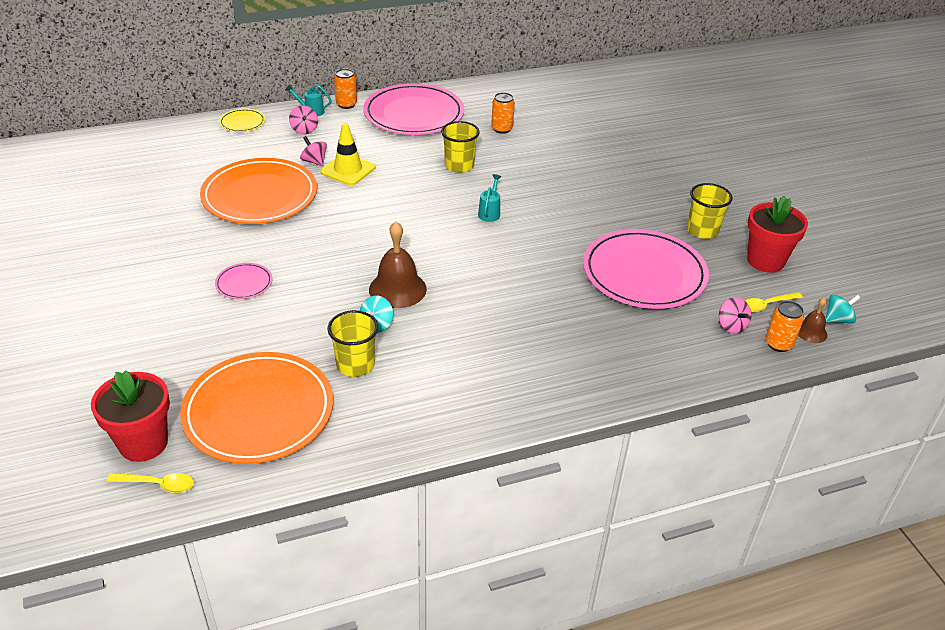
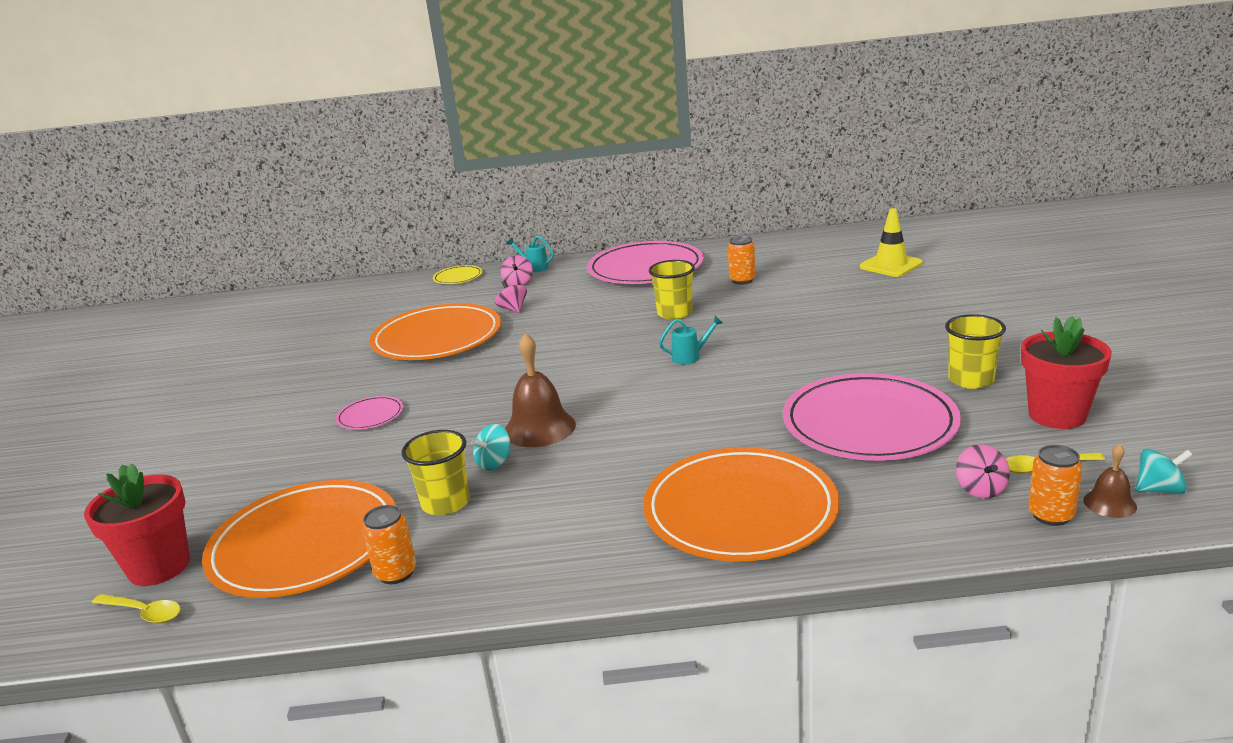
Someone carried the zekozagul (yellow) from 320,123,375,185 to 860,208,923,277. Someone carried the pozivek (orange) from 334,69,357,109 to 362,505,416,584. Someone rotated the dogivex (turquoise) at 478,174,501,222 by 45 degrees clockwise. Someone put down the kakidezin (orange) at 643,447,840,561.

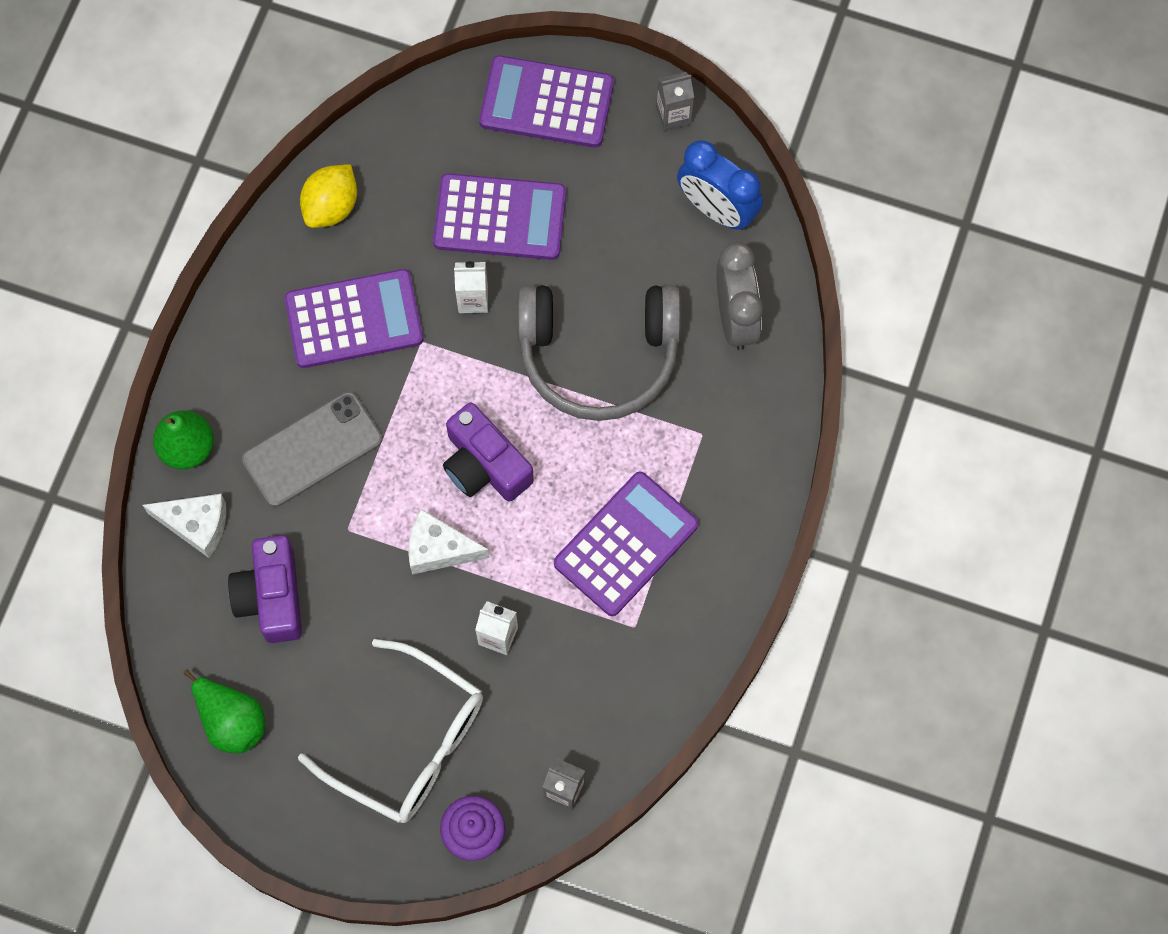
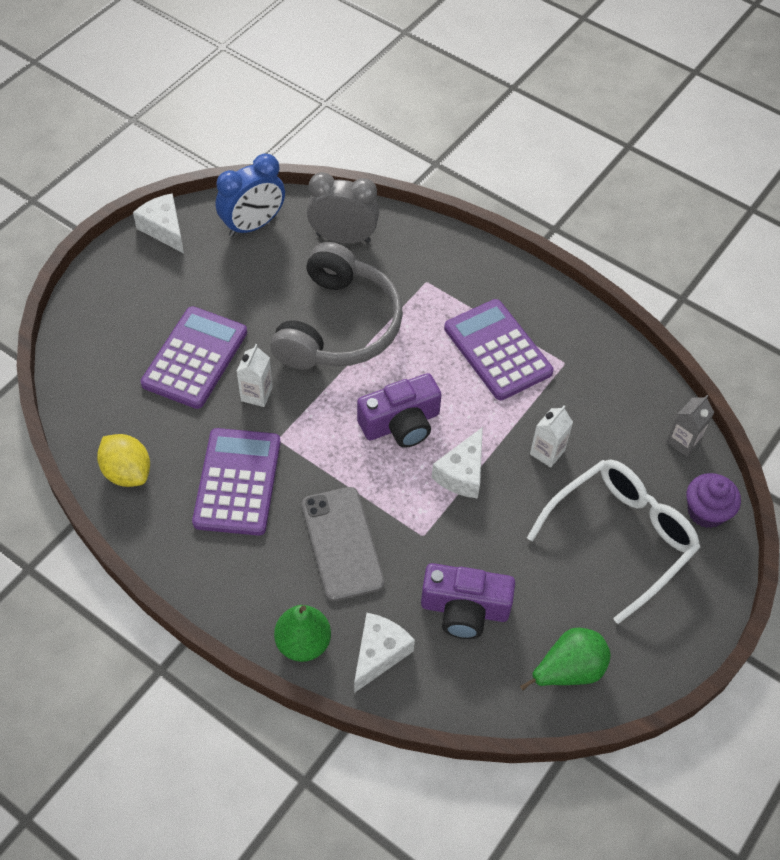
Someone took away the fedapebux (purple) at 479,55,614,148. Someone swapped the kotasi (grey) at 656,72,694,131 for the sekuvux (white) at 133,193,184,253.

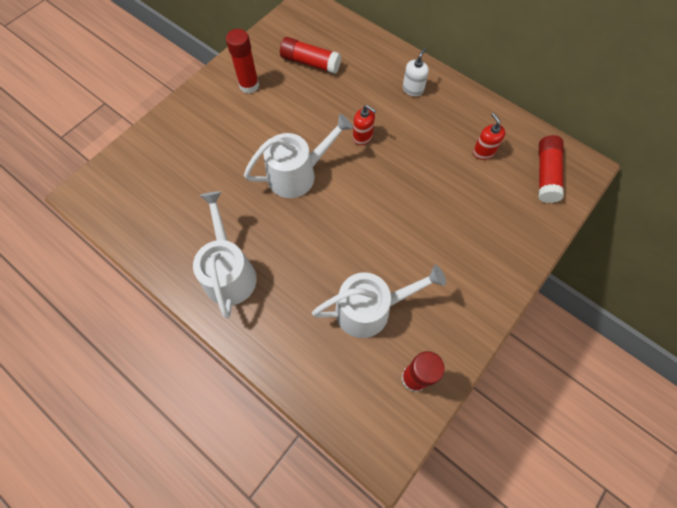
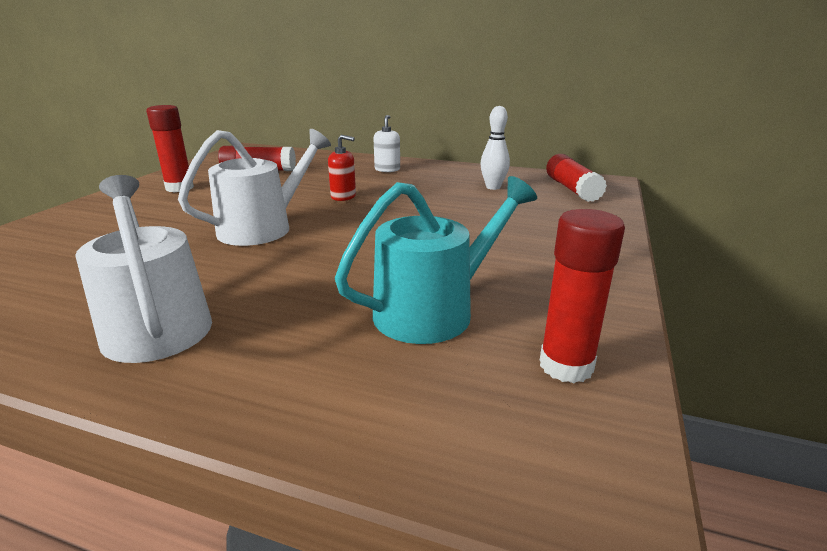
Someone repainted the dogivex (white) at 312,265,446,338, which became the dogivex (turquoise) at 335,176,537,344. Someone swapped the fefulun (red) at 473,113,505,160 for the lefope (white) at 480,106,510,190.

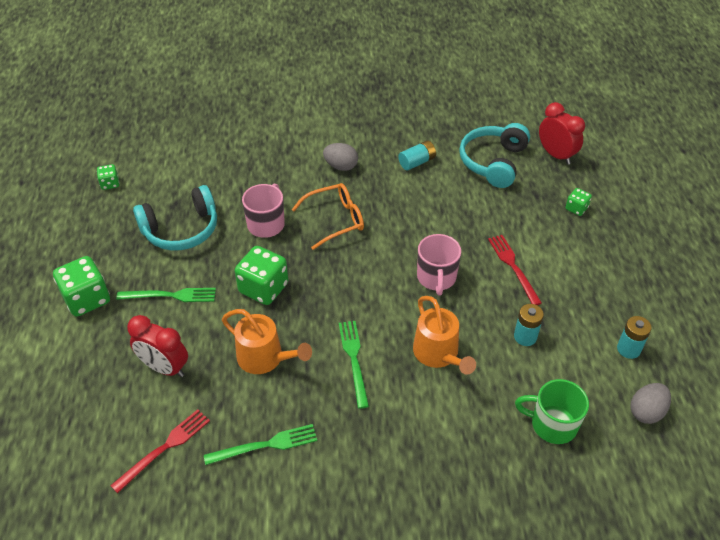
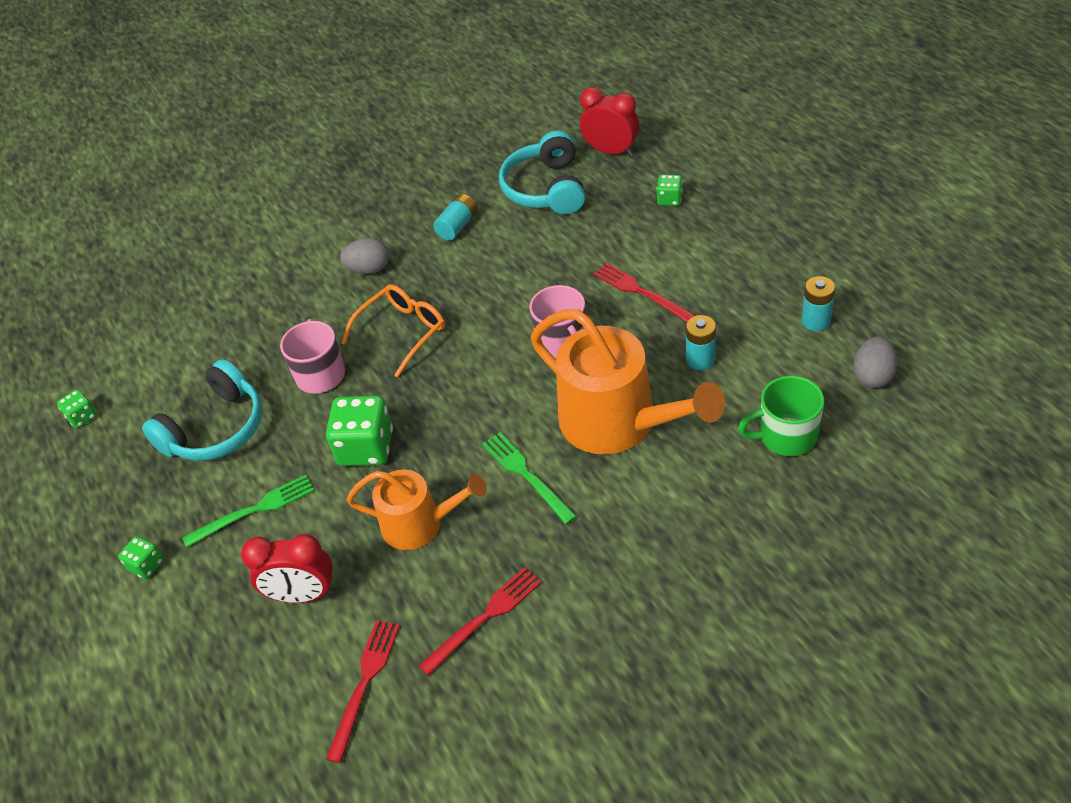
Someone scaled the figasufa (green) at 53,256,110,317 by 0.51. Someone repainted the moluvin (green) at 204,424,317,465, which became the moluvin (red) at 419,567,542,676. Someone scaled the dogivex (orange) at 413,296,476,375 by 1.65.

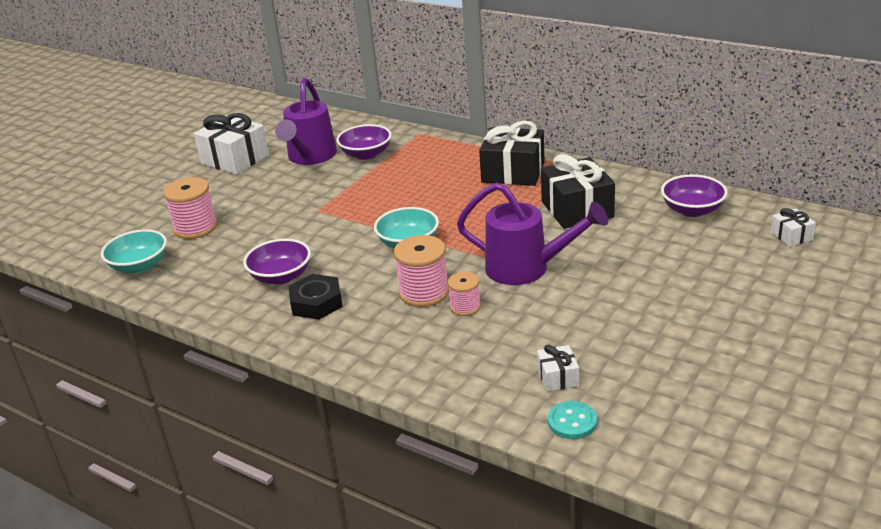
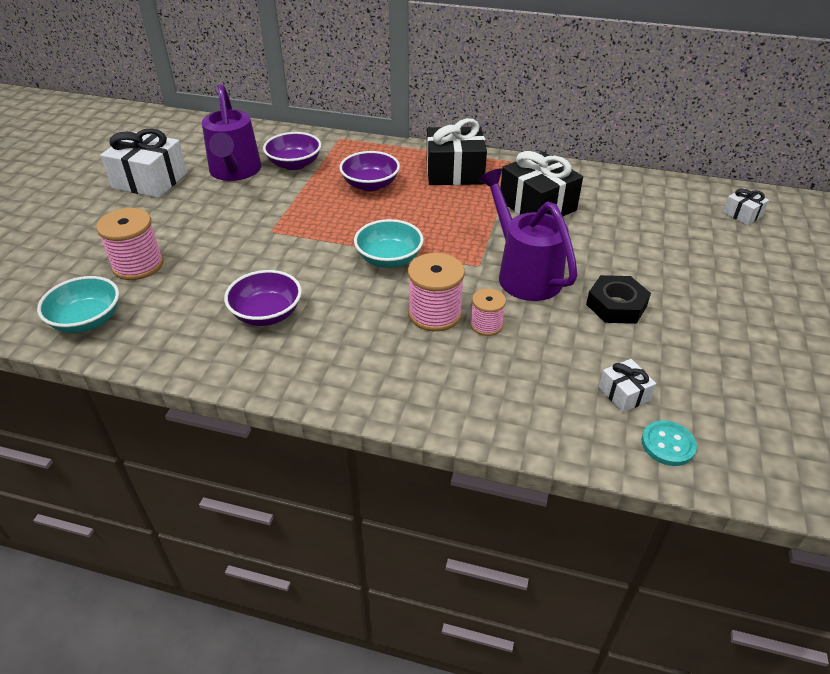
Someone carried the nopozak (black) from 289,274,343,320 to 586,275,651,324. Someone rotated the dogivex (purple) at 457,182,608,285 by 120 degrees counterclockwise. Someone carried the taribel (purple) from 661,174,728,217 to 339,151,400,191.

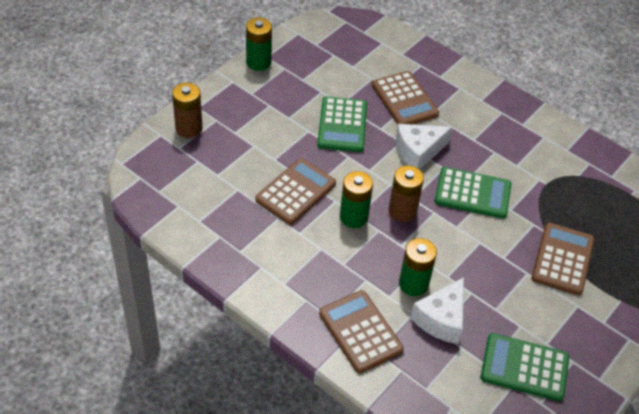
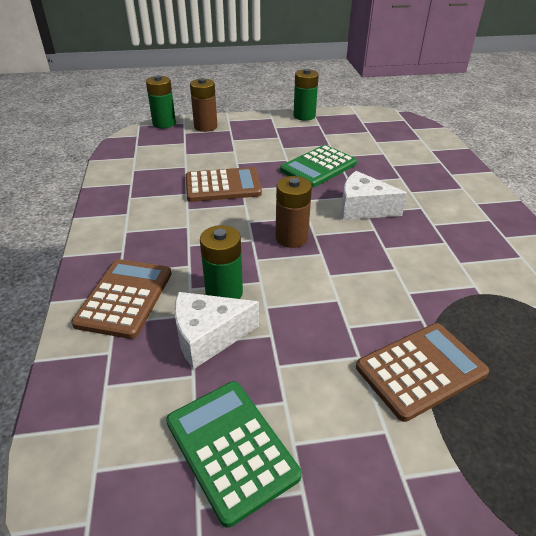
Someone carried the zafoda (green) from 340,171,373,228 to 146,75,176,128. Someone took away the fedapebux (brown) at 372,71,439,125. Someone took away the fedapebux (green) at 435,167,512,219.

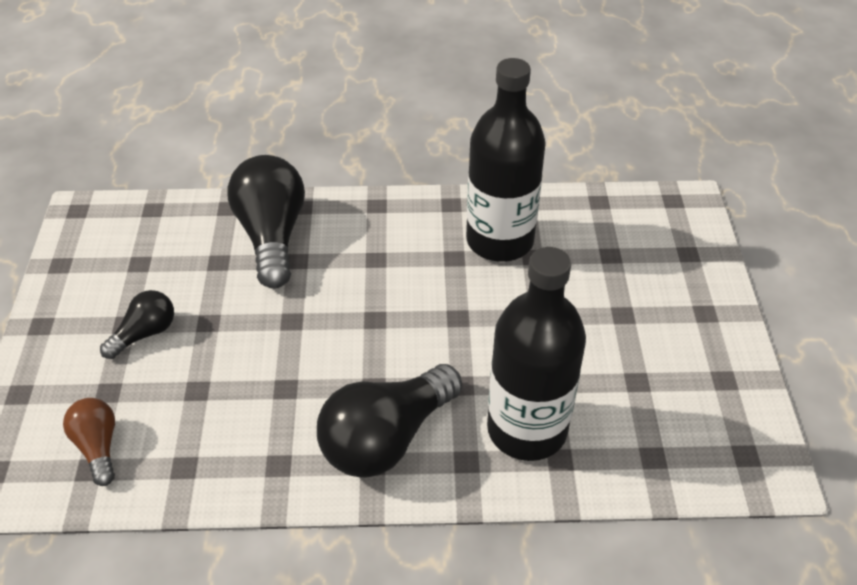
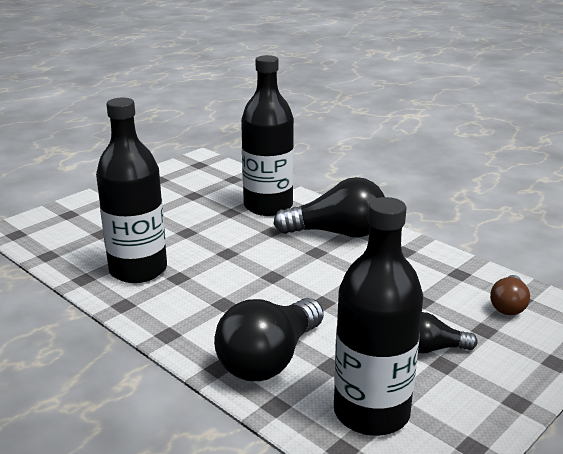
Someone put down the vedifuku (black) at 334,197,423,436.

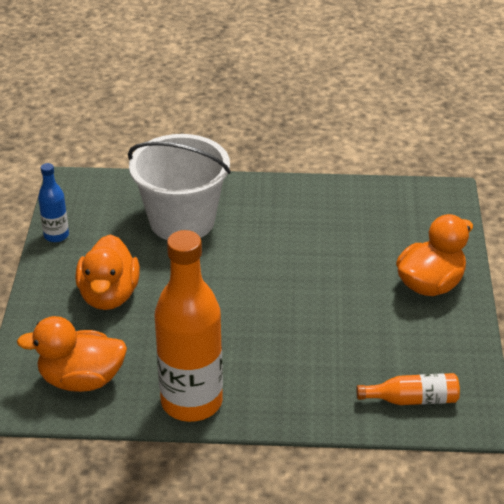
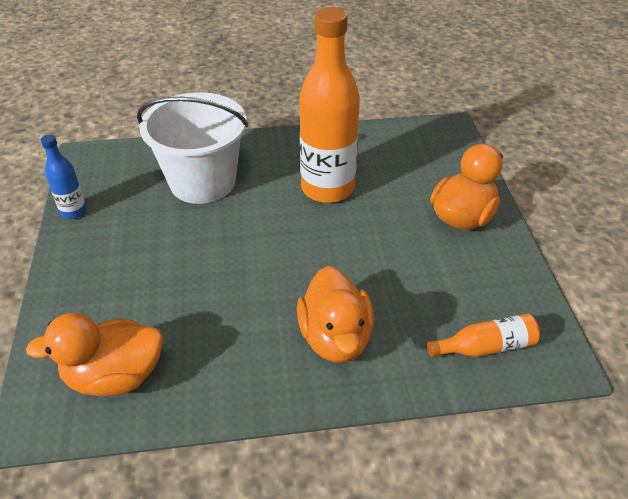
Someone carried the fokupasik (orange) from 75,234,140,310 to 297,266,374,363. Someone carried the vedifuku (orange) from 155,230,223,422 to 300,7,360,203.

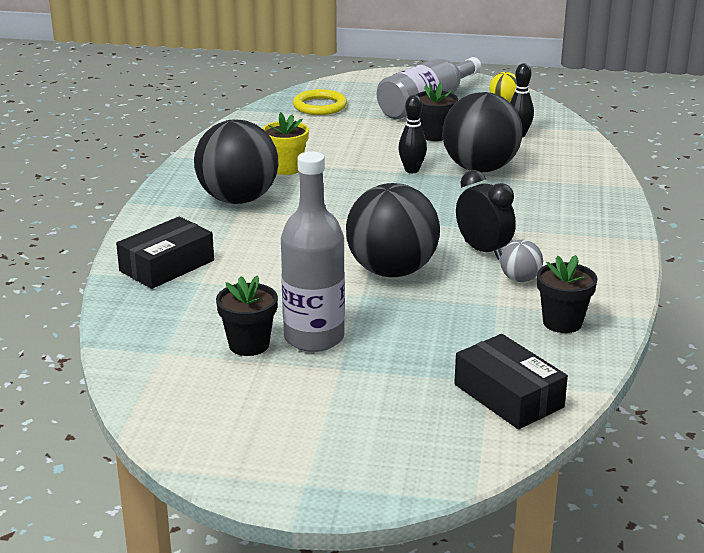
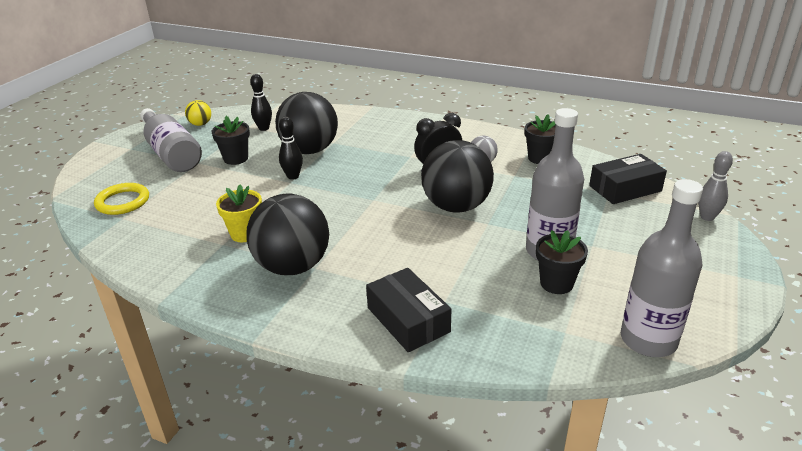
Someone put down the vedifuku (grey) at 621,179,703,357. Someone put down the lefope (grey) at 698,151,733,221.

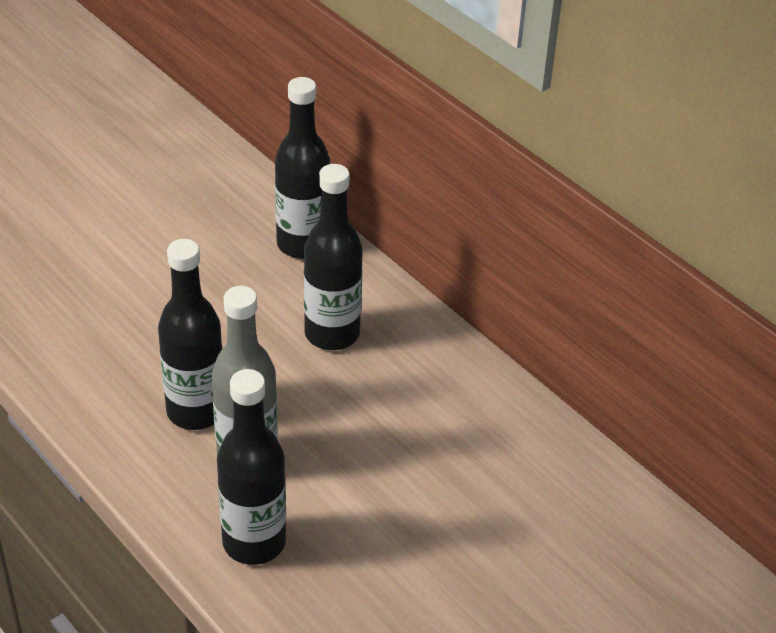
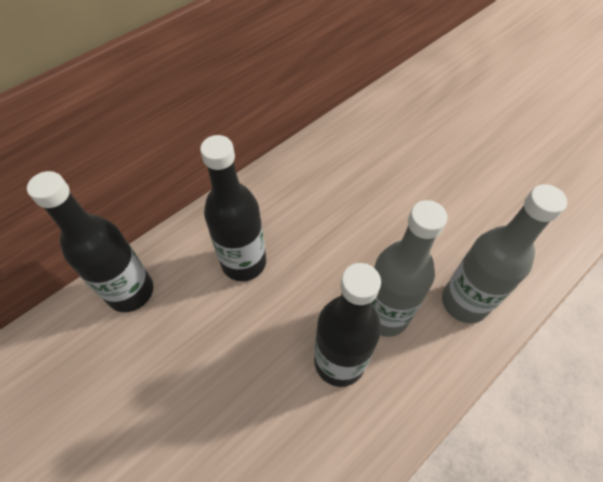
Someone repainted the vedifuku (black) at 217,369,286,565, which became the vedifuku (grey) at 442,184,567,323.

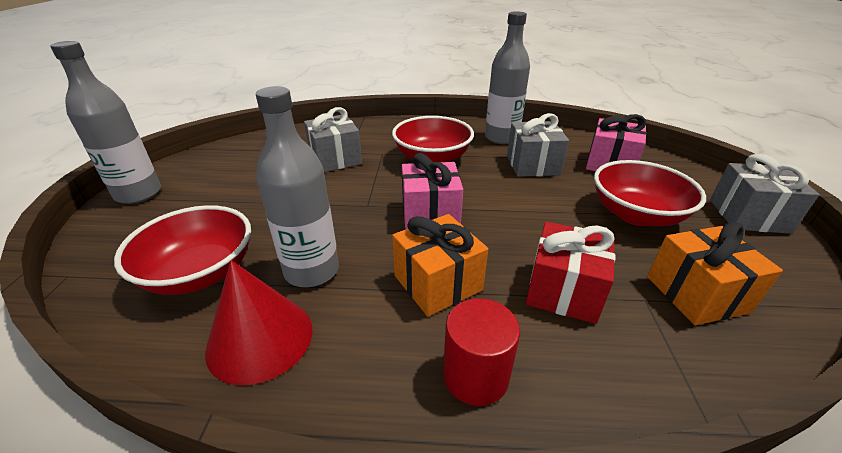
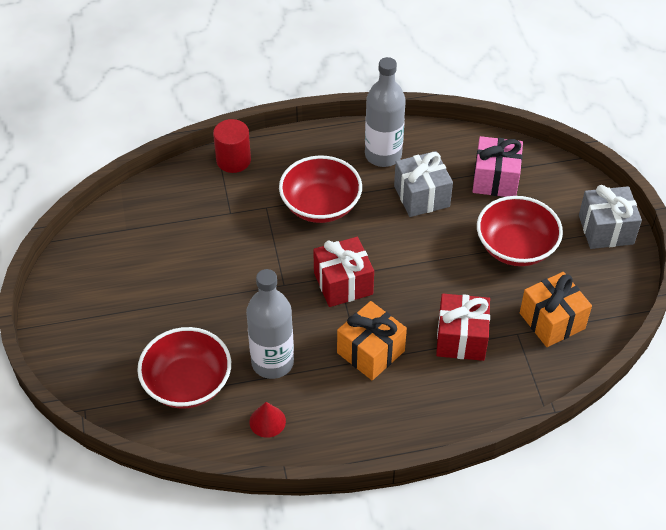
Someone took away the vedifuku (grey) at 50,41,161,204. Someone scaled the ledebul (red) at 205,260,313,385 by 0.52. Someone took away the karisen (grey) at 304,107,362,172. Someone repainted the karisen (pink) at 402,153,463,229, which became the karisen (red) at 313,237,374,307. Someone carried the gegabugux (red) from 443,298,520,406 to 213,119,251,173.

